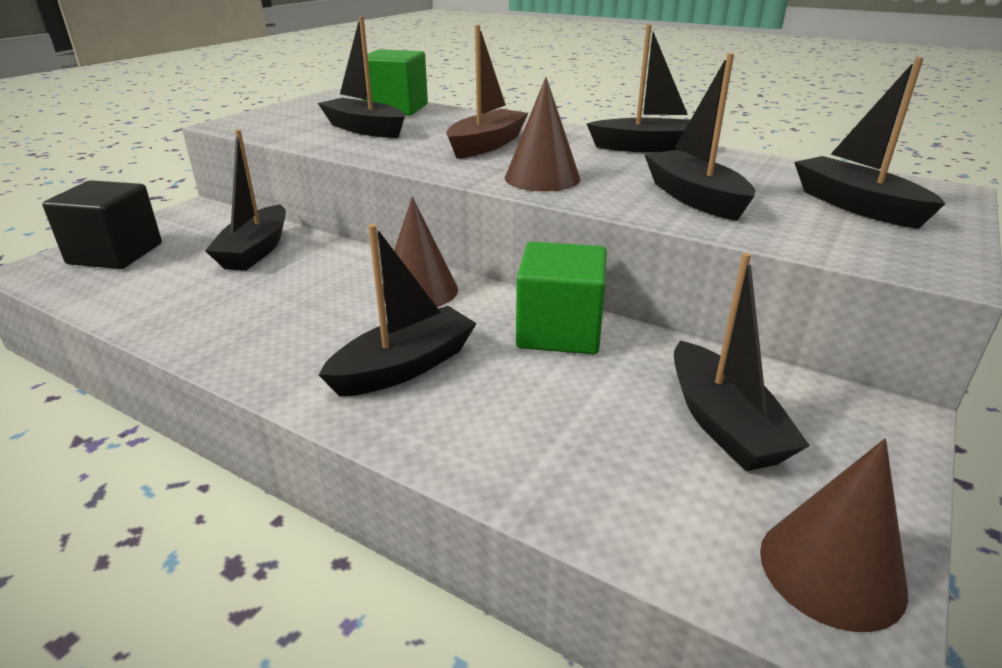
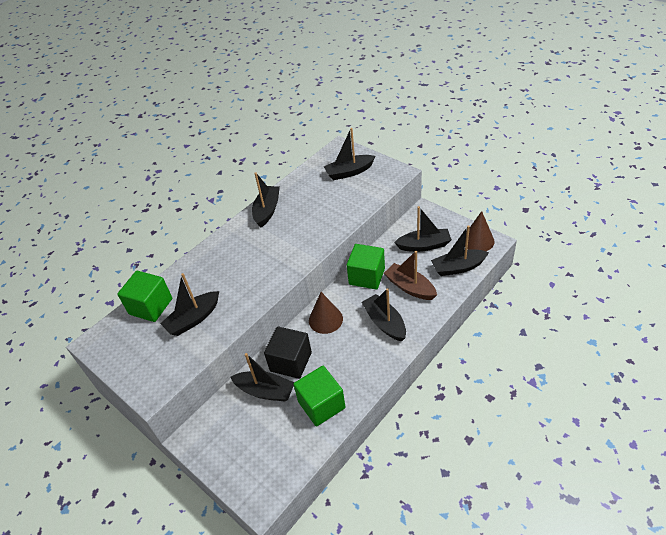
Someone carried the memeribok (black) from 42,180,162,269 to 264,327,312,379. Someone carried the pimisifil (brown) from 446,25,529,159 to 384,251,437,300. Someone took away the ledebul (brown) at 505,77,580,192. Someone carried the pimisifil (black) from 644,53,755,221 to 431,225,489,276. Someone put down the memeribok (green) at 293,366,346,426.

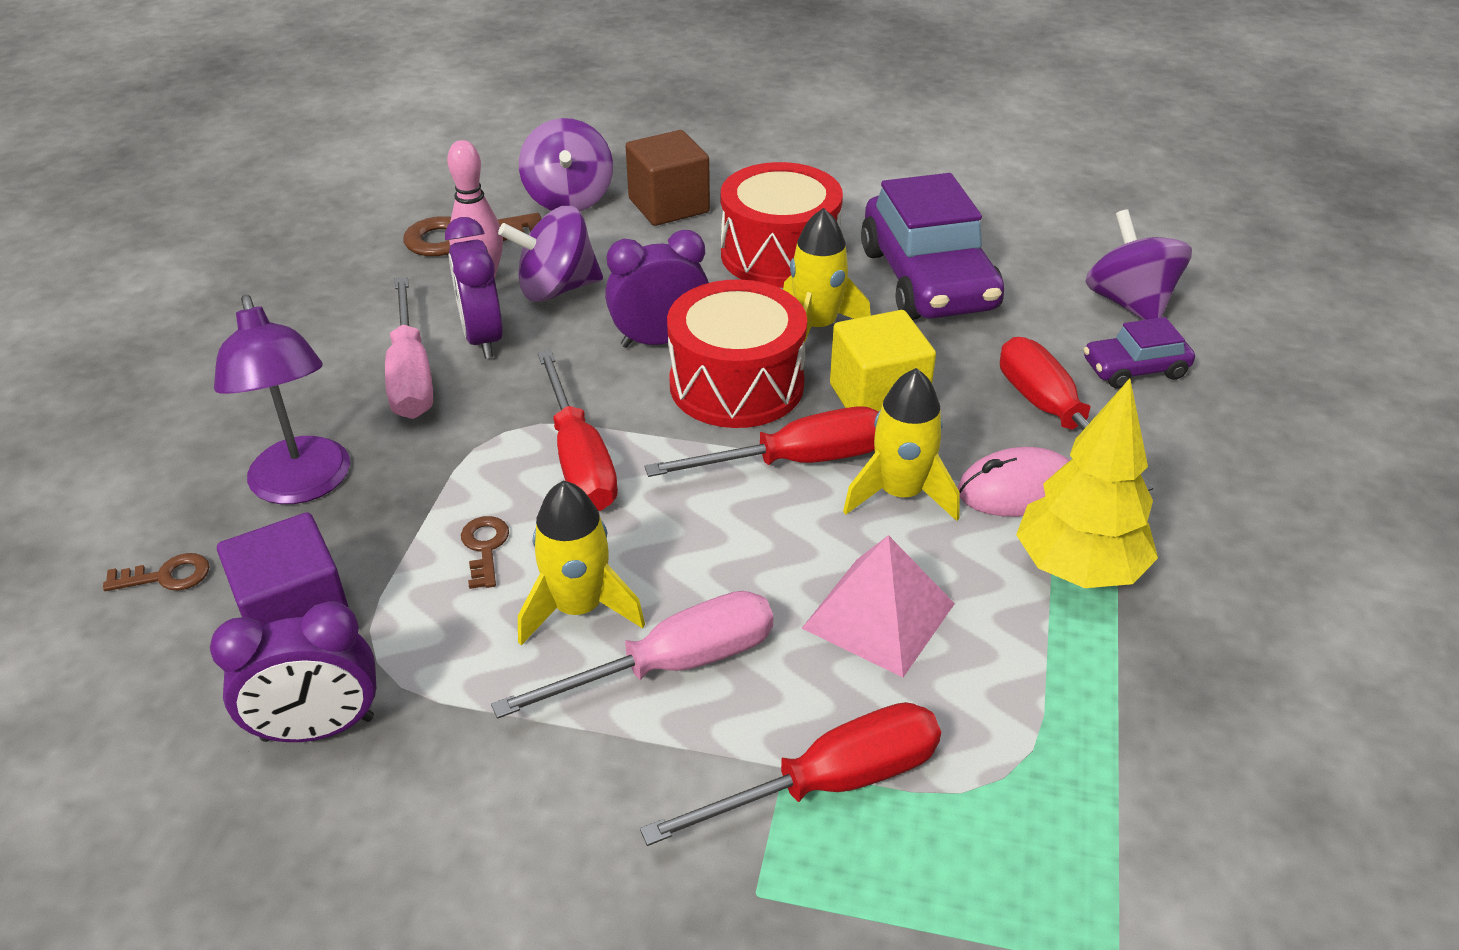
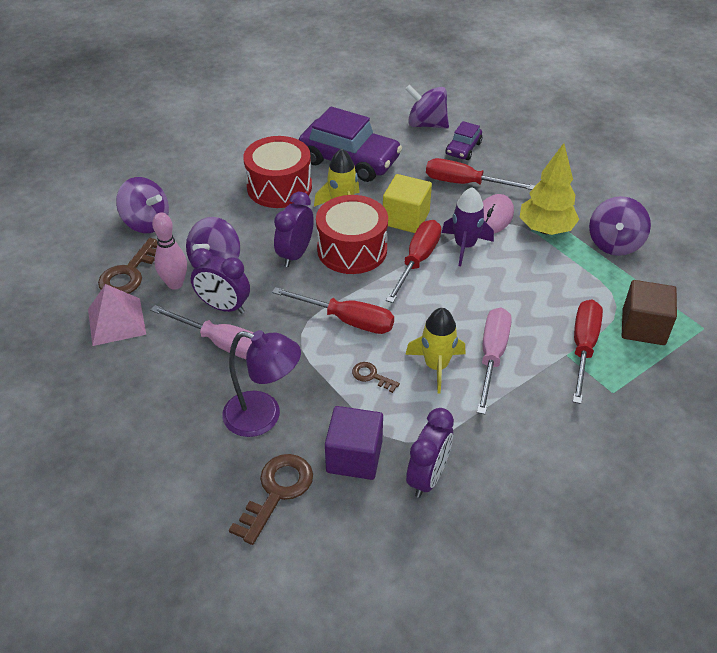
Someone scaled the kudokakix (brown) at 103,553,210,591 by 1.90. Someone carried the memeribok (brown) from 626,130,710,226 to 622,280,677,345. Someone carried the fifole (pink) from 802,535,955,677 to 88,284,146,346. Someone repainted the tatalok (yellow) at 843,368,960,521, which became the tatalok (purple) at 442,187,494,266. Someone put down the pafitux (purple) at 589,196,651,256.

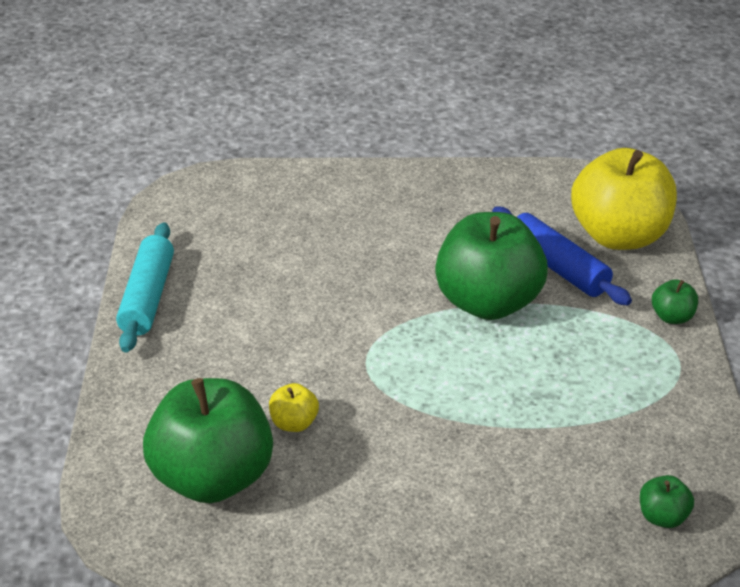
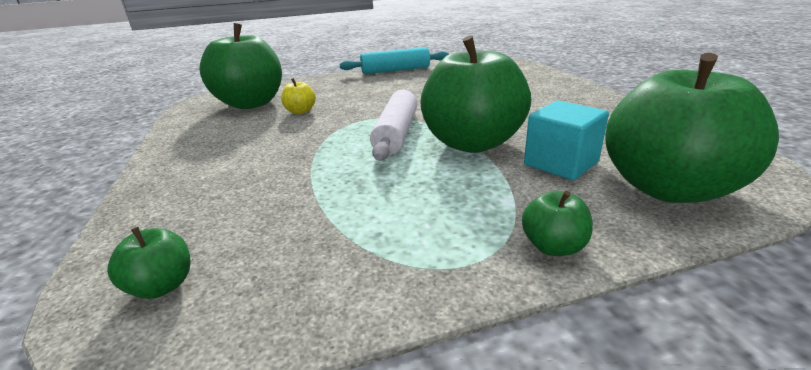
Someone swapped the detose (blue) at 492,207,632,305 for the memeribok (turquoise) at 524,101,609,180. Someone repainted the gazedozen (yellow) at 571,148,677,250, which became the gazedozen (green) at 605,53,779,203. Someone put down the detose (white) at 370,90,417,161.

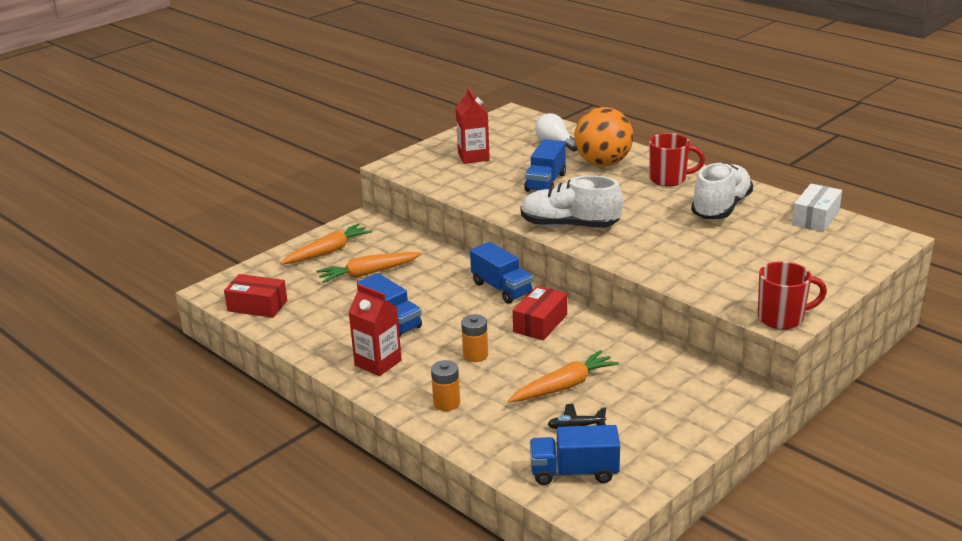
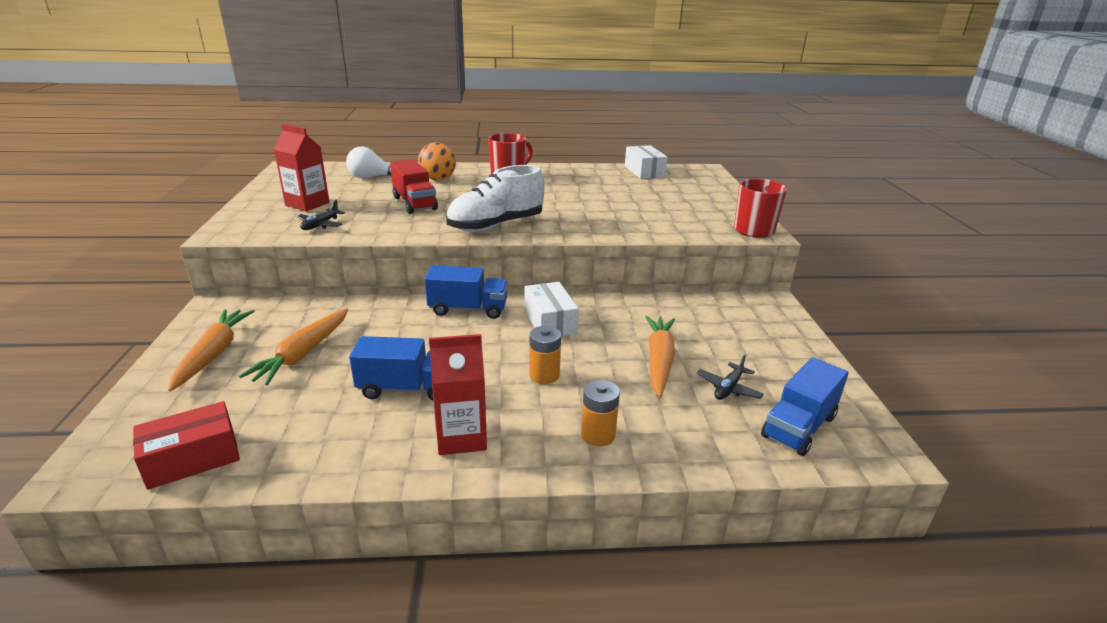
Someone repainted the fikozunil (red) at 513,286,567,340, which became the fikozunil (white) at 525,282,579,336. Someone repainted the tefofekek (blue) at 524,139,566,192, which became the tefofekek (red) at 390,159,438,214. Someone scaled the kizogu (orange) at 574,107,633,166 by 0.65. Someone took away the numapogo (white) at 691,162,753,219. Someone put down the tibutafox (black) at 296,200,345,230.

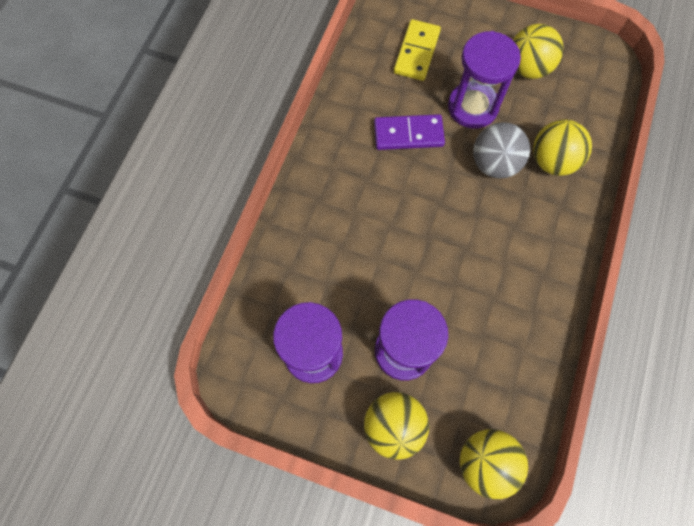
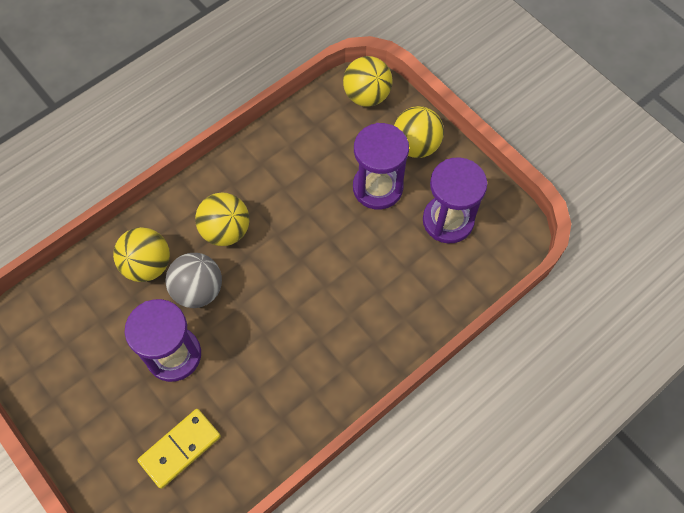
Someone took away the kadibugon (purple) at 374,114,445,150. Someone carried the kizogu (yellow) from 513,24,564,79 to 195,192,249,246.

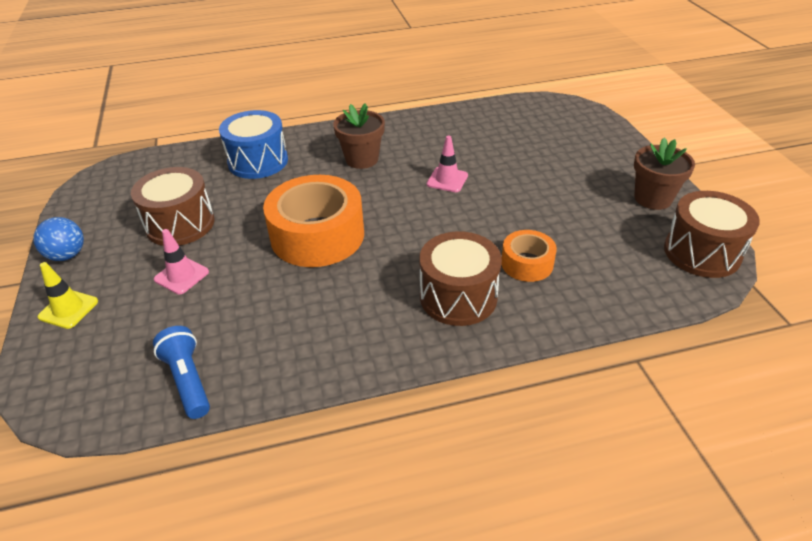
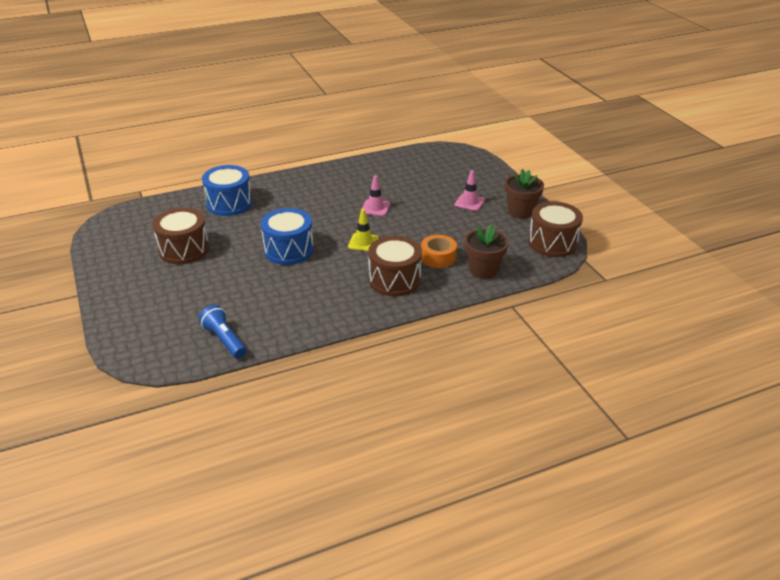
Someone took away the kizogu (blue) at 34,217,84,261. Someone carried the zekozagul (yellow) from 38,262,98,329 to 348,209,379,251. Someone carried the zekozagul (pink) from 154,229,209,294 to 455,170,485,211. Someone swapped the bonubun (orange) at 263,175,364,267 for the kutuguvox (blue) at 261,208,314,265. Someone carried the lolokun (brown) from 333,103,385,169 to 465,225,508,279.

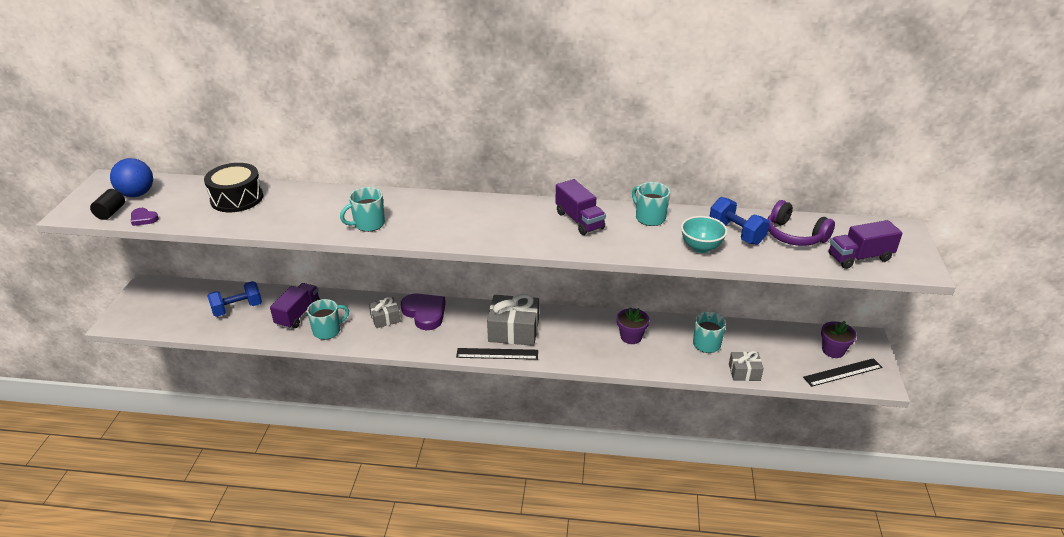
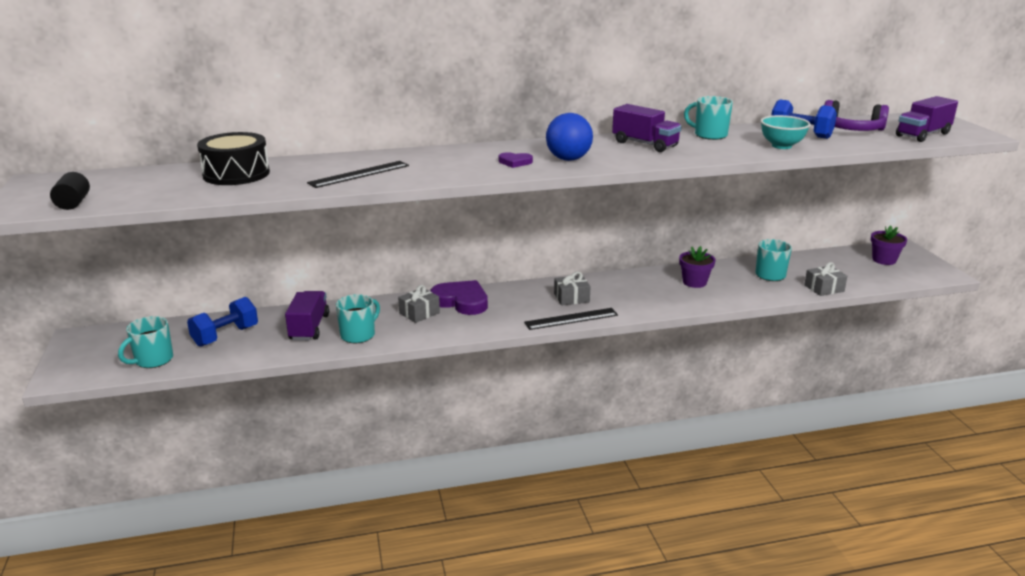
Someone carried the kizogu (blue) from 110,158,153,197 to 546,113,593,161. Someone carried the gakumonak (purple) from 131,208,159,226 to 499,152,533,168. Someone carried the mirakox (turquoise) from 340,187,385,232 to 118,316,173,368. Someone scaled the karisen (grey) at 487,294,539,346 by 0.56. Someone carried the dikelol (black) from 803,358,882,387 to 307,161,409,188.

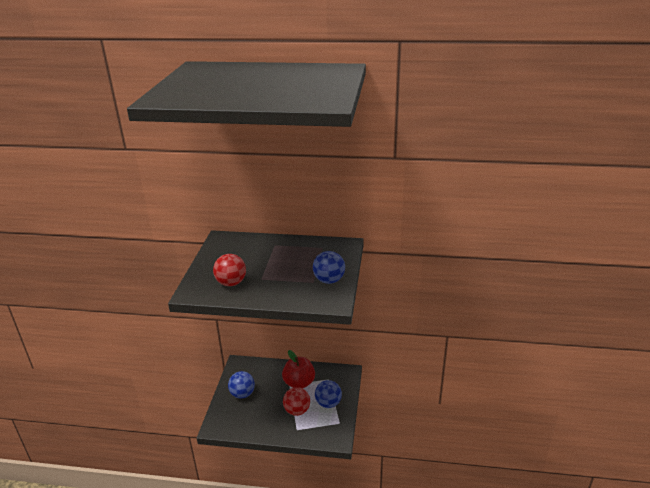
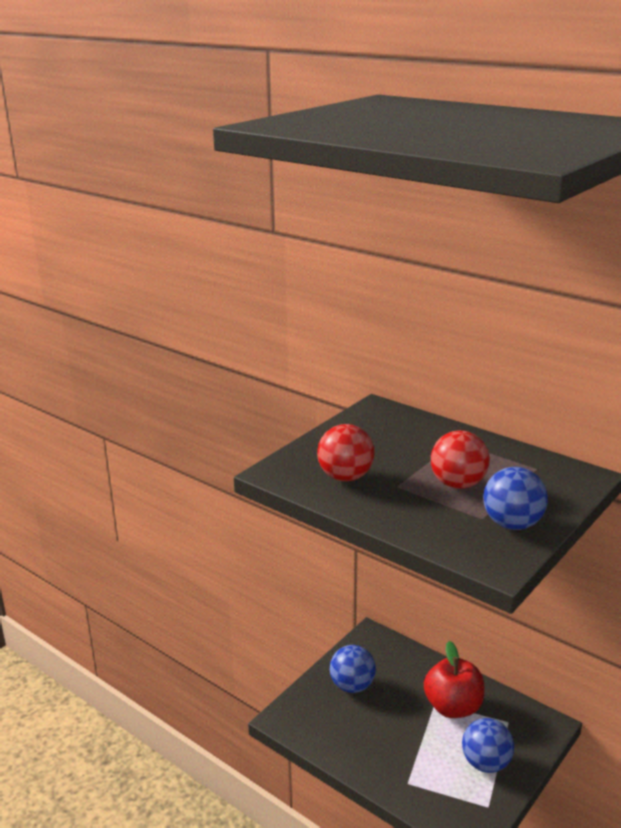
Someone carried the kizogu (red) from 283,387,310,416 to 431,430,490,489.

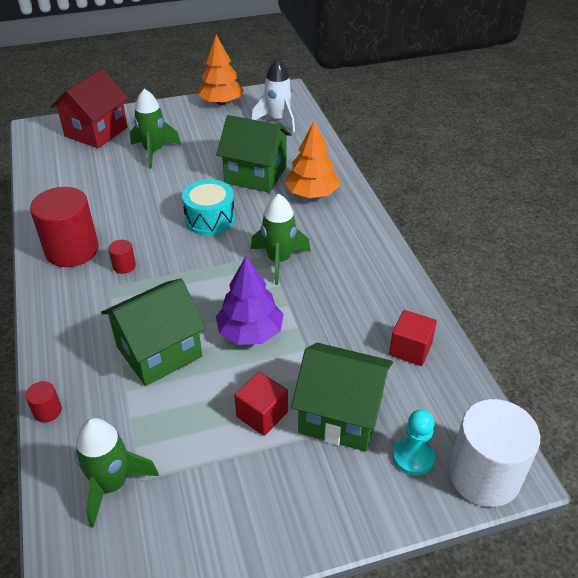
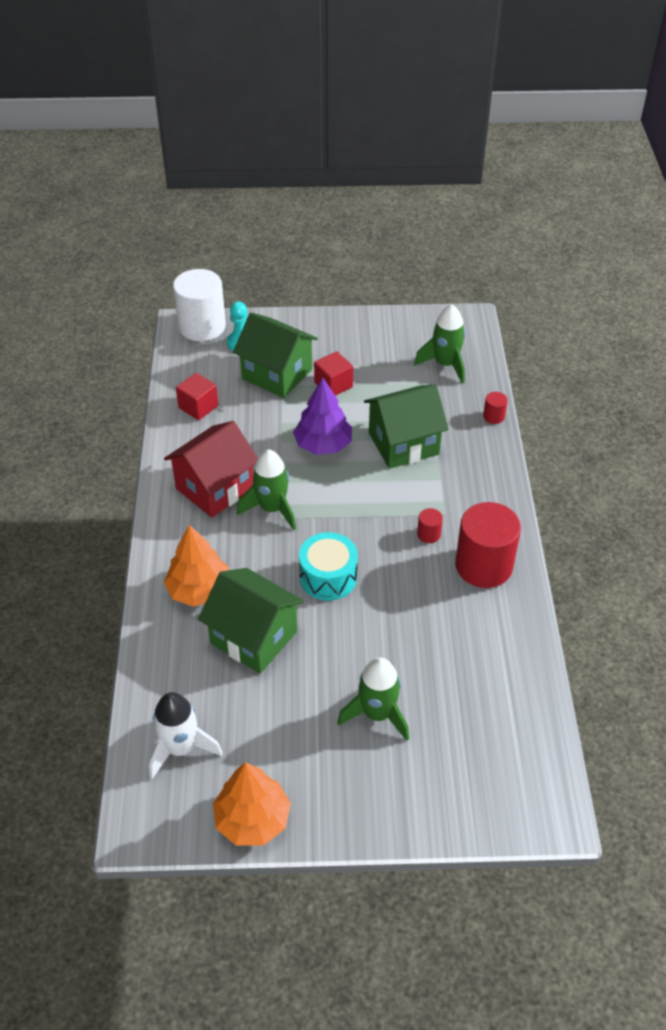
Someone carried the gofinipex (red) from 51,68,128,148 to 164,421,258,518.

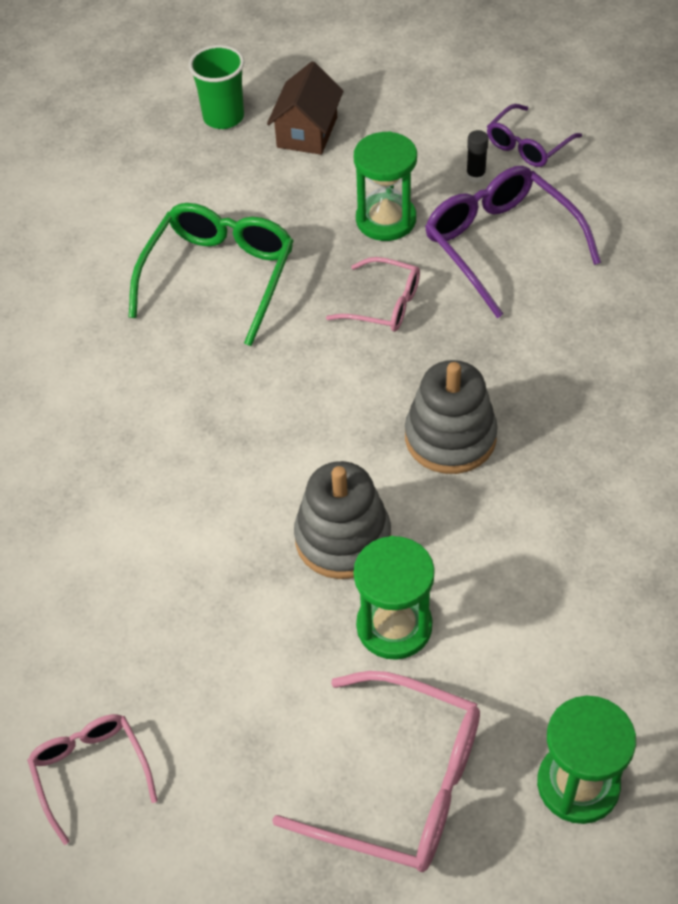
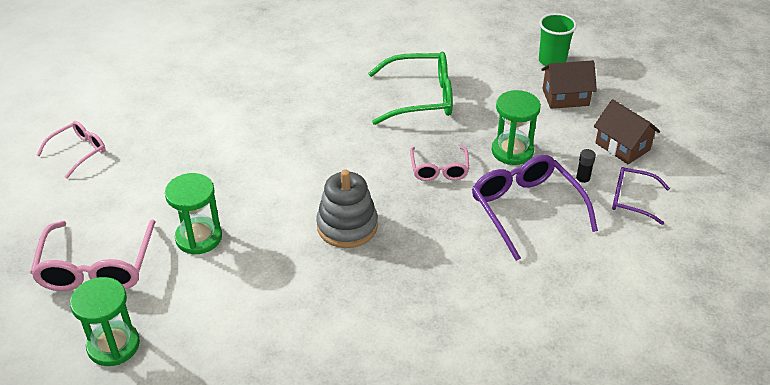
Someone took away the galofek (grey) at 294,461,391,579. Someone rotated the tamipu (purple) at 425,166,601,318 by 60 degrees counterclockwise. Someone put down the gofinipex (brown) at 594,99,660,165.

